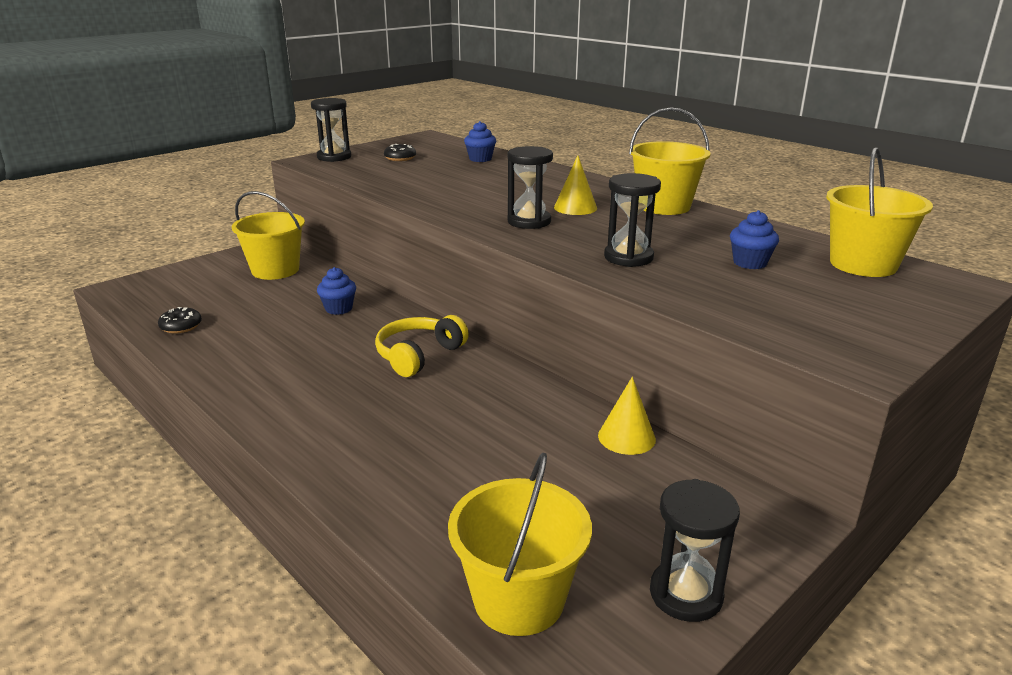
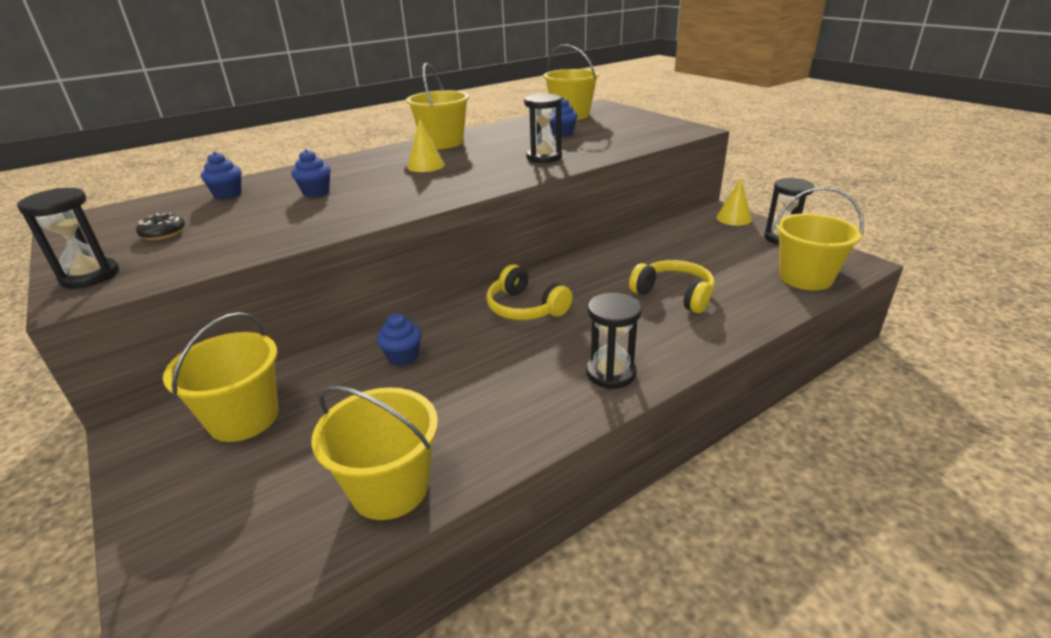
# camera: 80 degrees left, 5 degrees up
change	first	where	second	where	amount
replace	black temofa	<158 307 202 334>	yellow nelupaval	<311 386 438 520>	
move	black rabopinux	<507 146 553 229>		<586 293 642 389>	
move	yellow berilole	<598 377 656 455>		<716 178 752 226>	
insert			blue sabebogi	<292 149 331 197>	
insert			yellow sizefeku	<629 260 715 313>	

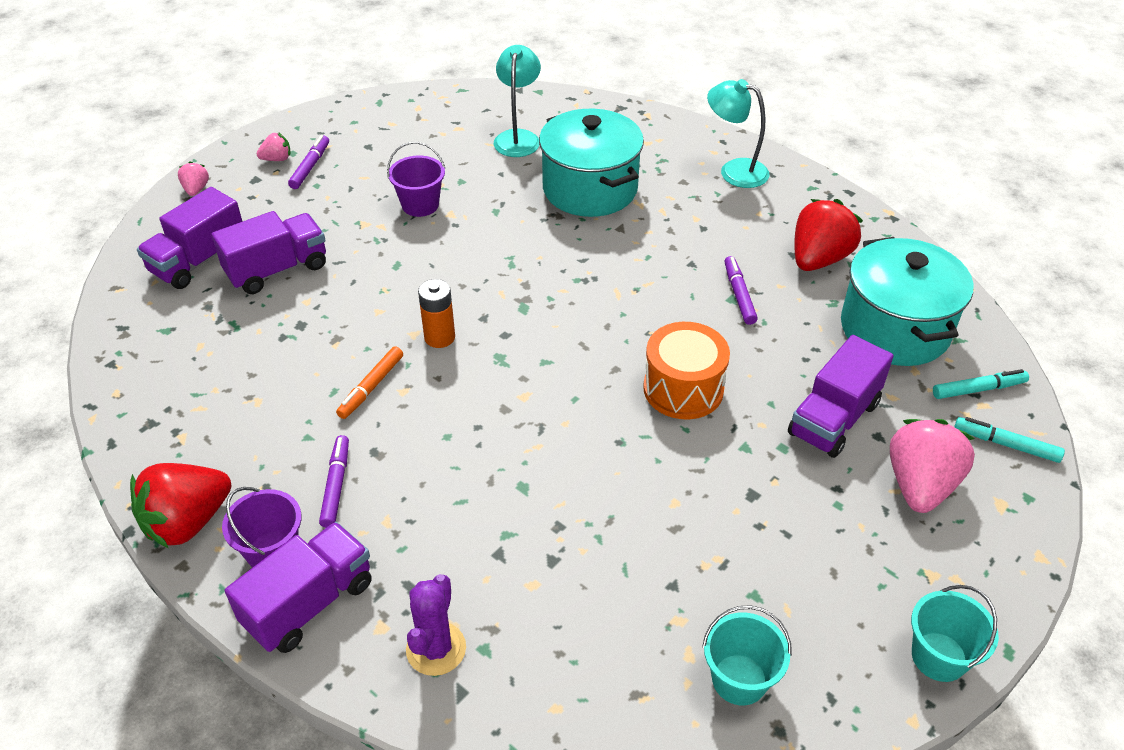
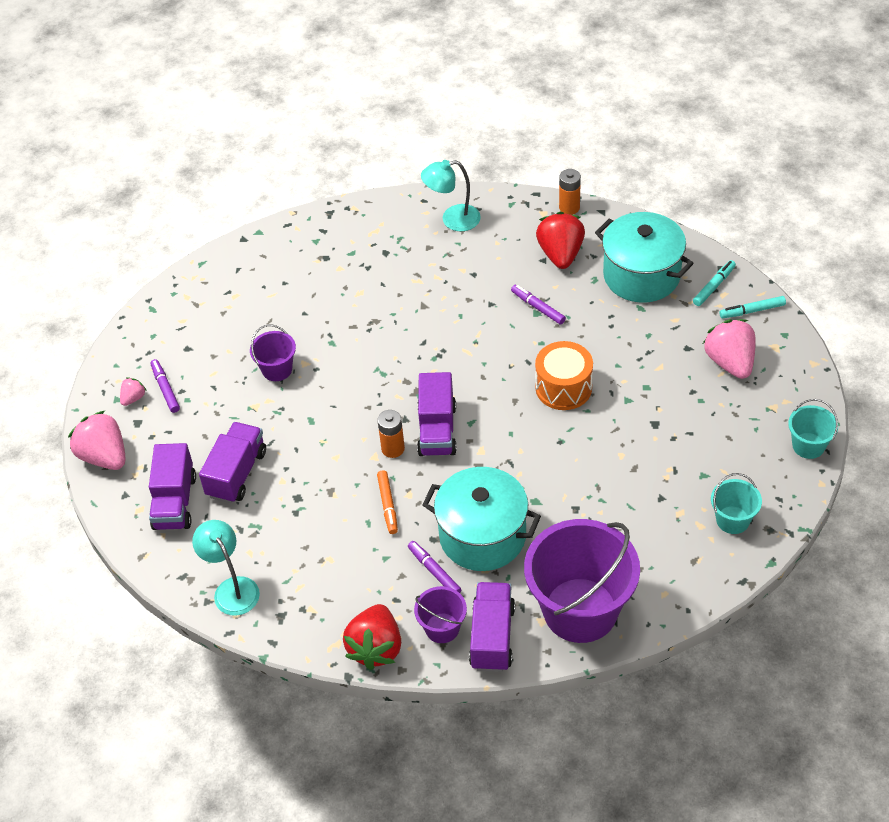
# camera: 35 degrees left, 5 degrees up
change	first	where	second	where	amount
resize	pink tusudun	<178 161 209 196>		<68 411 126 470>	x2.07
replace	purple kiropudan	<406 574 466 676>	purple nelupaval	<524 519 640 643>	
move	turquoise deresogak	<494 45 541 157>		<192 520 260 616>	
move	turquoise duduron	<539 109 644 217>		<422 467 541 571>	
move	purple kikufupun	<788 335 893 458>		<417 372 457 456>	
insert			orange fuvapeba	<559 169 581 215>	

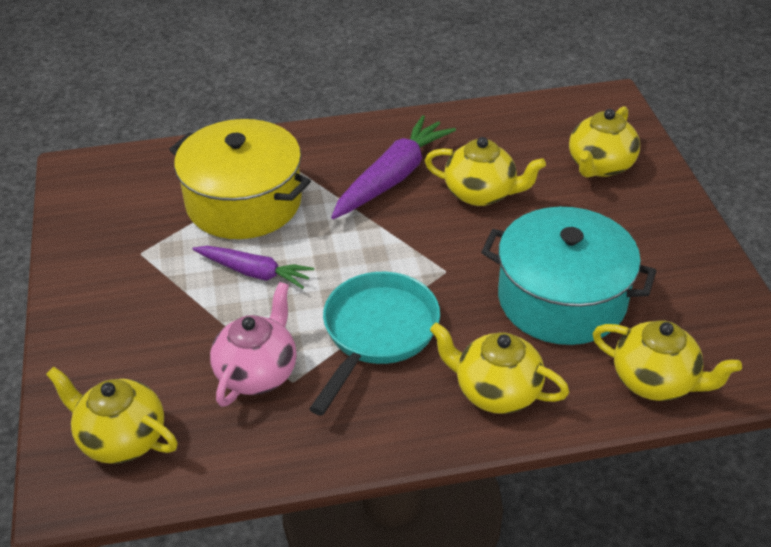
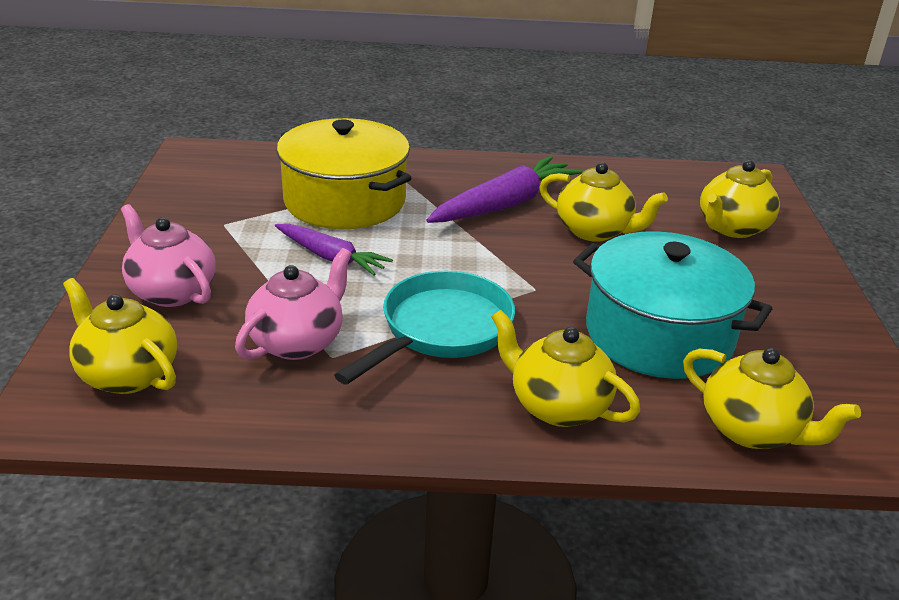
# camera: 10 degrees right, 10 degrees down
change	first	where	second	where	amount
insert			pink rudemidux	<121 204 216 307>	

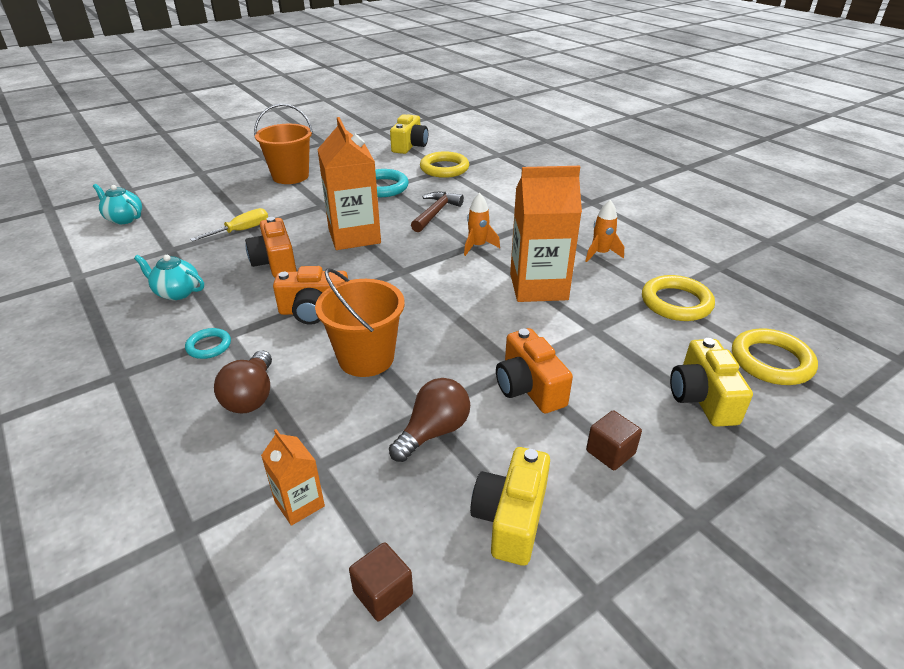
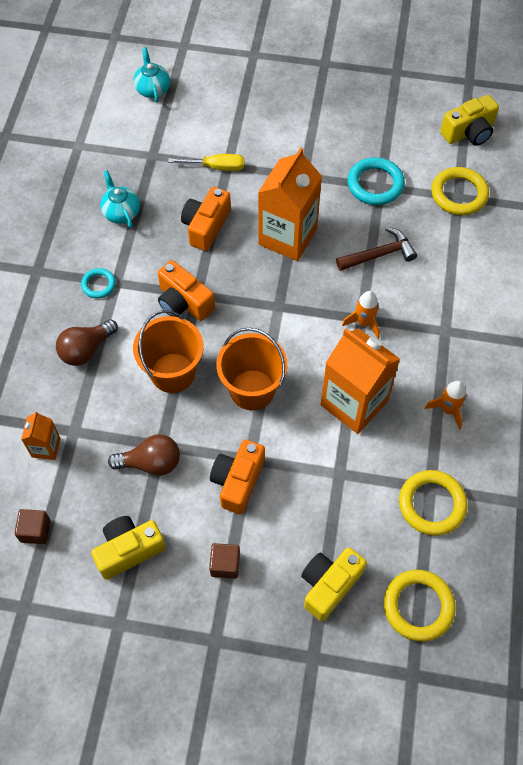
# camera: 45 degrees right, 25 degrees up
change	first	where	second	where	amount
move	orange nelupaval	<254 103 313 184>		<216 327 287 410>	

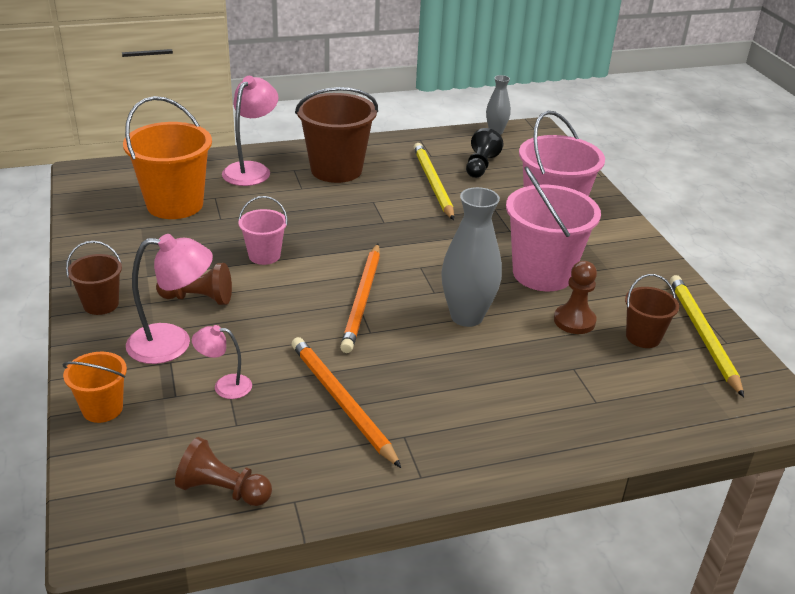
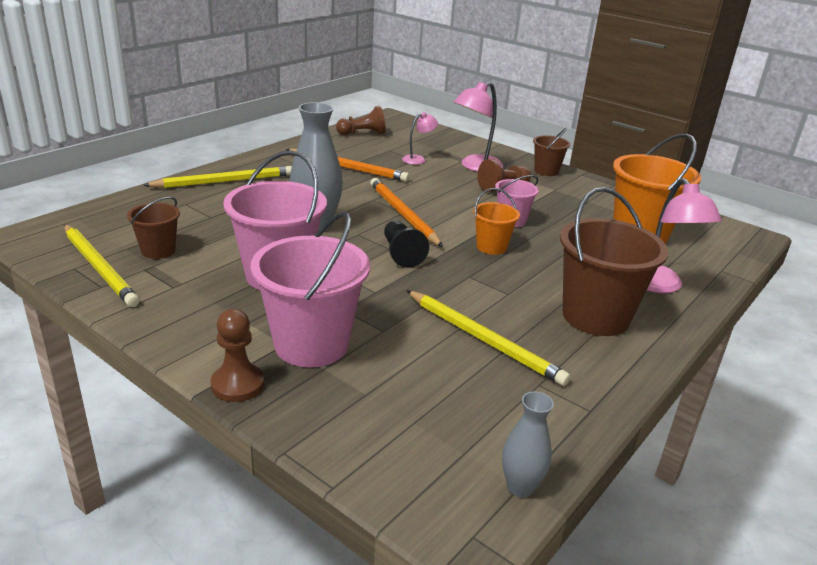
# camera: 145 degrees right, 5 degrees down
change	first	where	second	where	amount
move	orange nelupaval	<63 352 127 423>		<473 188 520 255>	
move	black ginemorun	<466 128 504 178>		<384 220 429 268>	
move	brown ginemorun	<554 261 597 334>		<211 309 264 402>	
insert			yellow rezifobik	<143 166 292 188>	

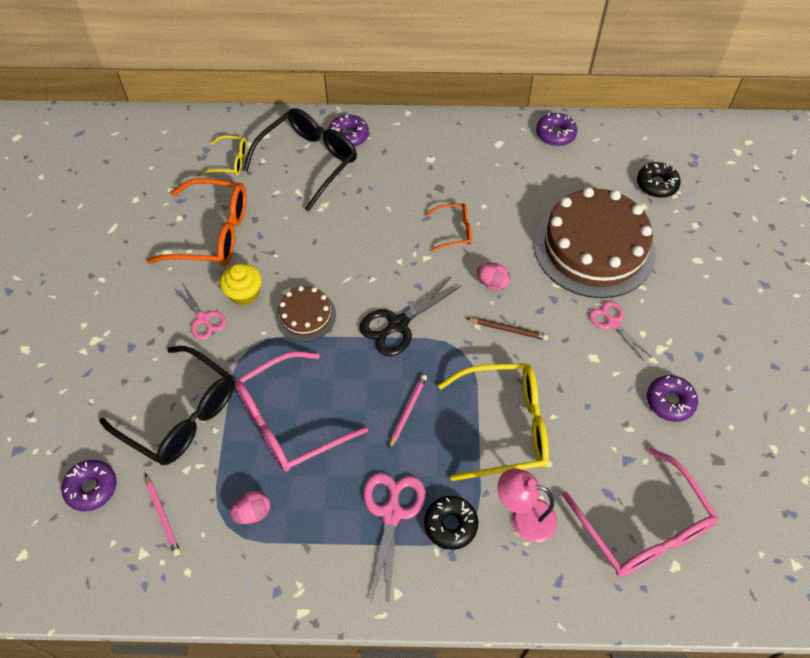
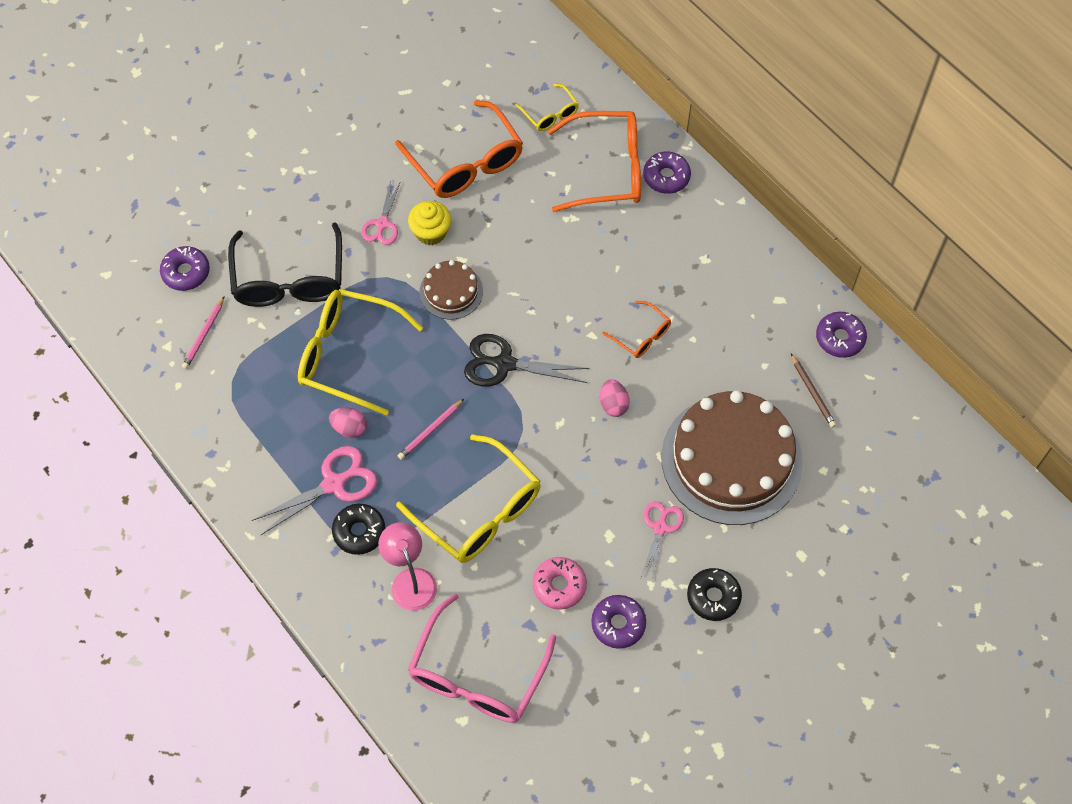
# camera: 50 degrees right, 5 degrees up
change	first	where	second	where	amount
move	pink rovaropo	<230 491 270 524>		<329 407 367 438>	
recolor	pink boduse	<235 351 368 472>	yellow boduse	<298 289 423 416>	
recolor	black boduse	<243 108 357 212>	orange boduse	<548 111 641 212>	
rotate	pink rezifobik	<389 375 427 449>		<398 399 464 460>	150 degrees clockwise
move	brown rezifobik	<466 318 549 340>		<791 354 836 428>	
move	black temofa	<637 162 681 198>		<687 568 742 621>	
insert			pink temofa	<533 557 587 610>	

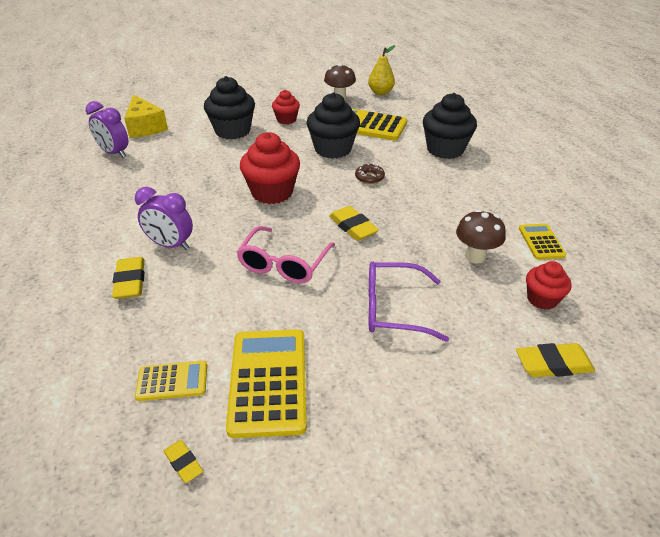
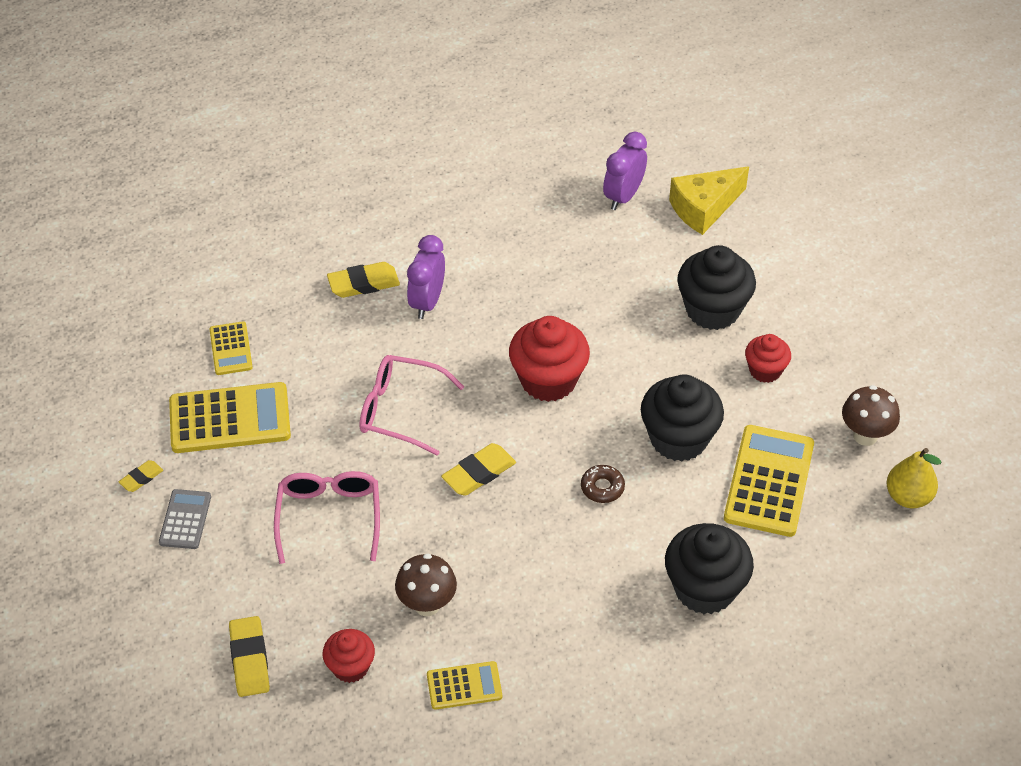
# camera: 85 degrees right, 10 degrees up
change	first	where	second	where	amount
move	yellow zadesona	<164 440 203 483>		<119 460 163 492>	
recolor	purple boduse	<369 262 449 342>	pink boduse	<274 471 380 564>	
insert			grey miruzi	<159 489 211 549>	

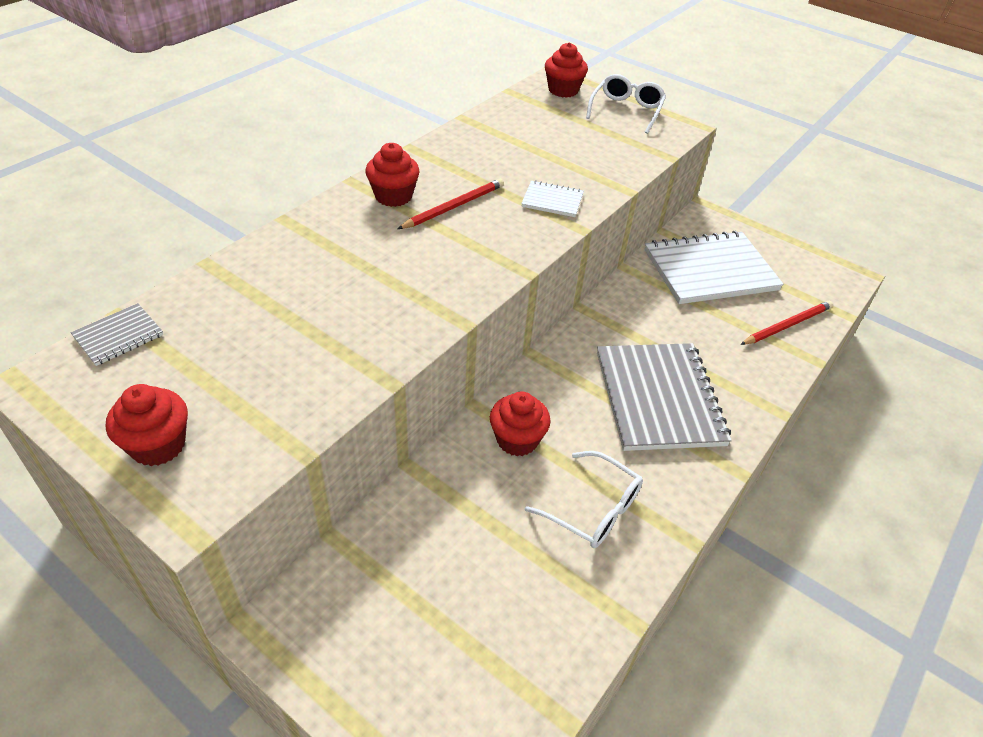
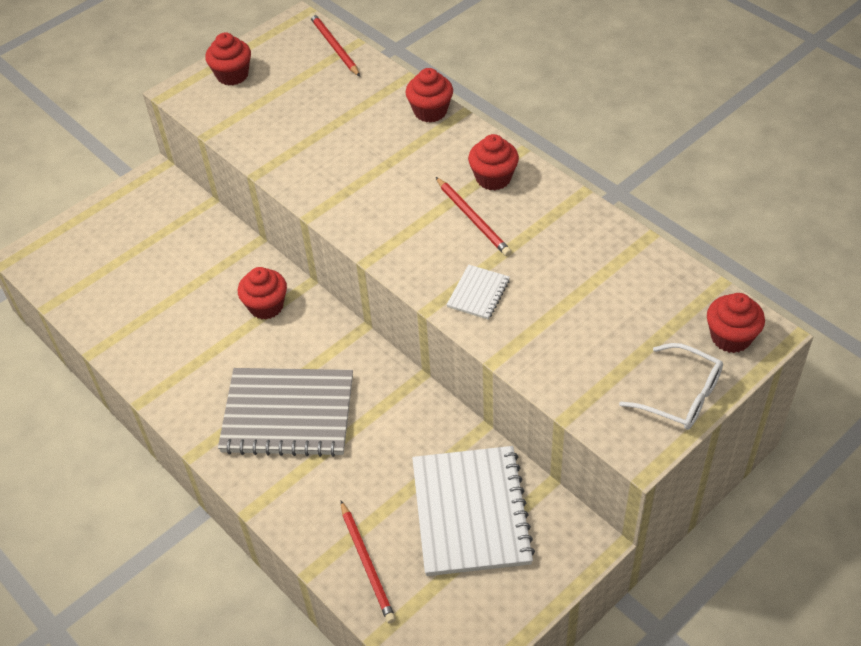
# camera: 105 degrees right, 5 degrees up
change	first	where	second	where	amount
replace	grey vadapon	<71 303 163 366>	red rezifobik	<309 13 360 77>	
delete	white boduse	<525 451 643 548>			
insert			red sabebogi	<405 68 453 123>	

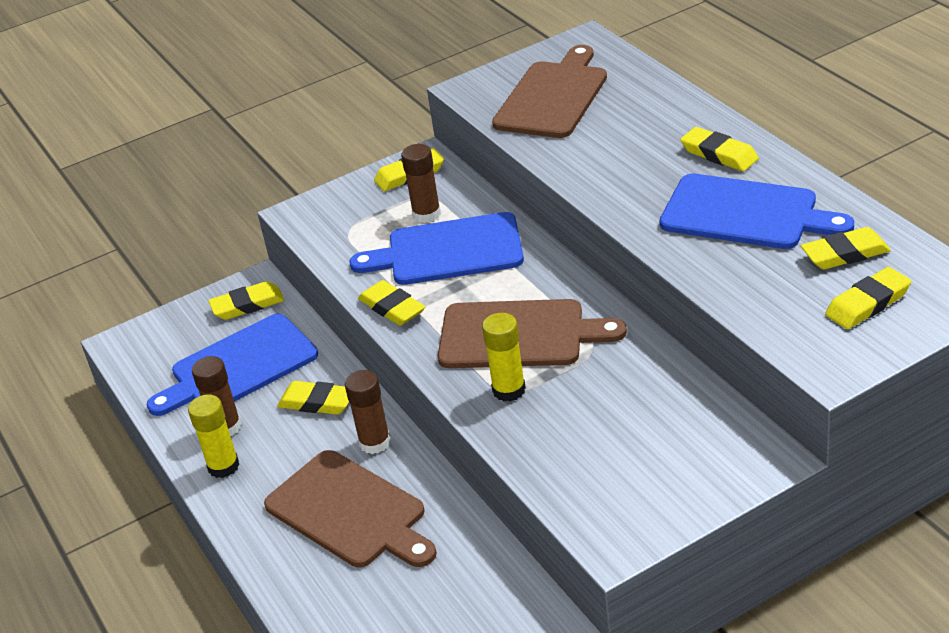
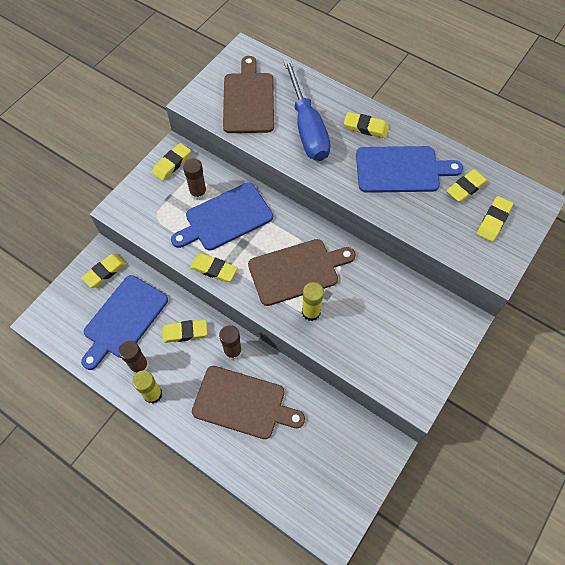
# camera: 30 degrees left, 25 degrees up
change	first	where	second	where	amount
insert			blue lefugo	<284 60 331 161>	

